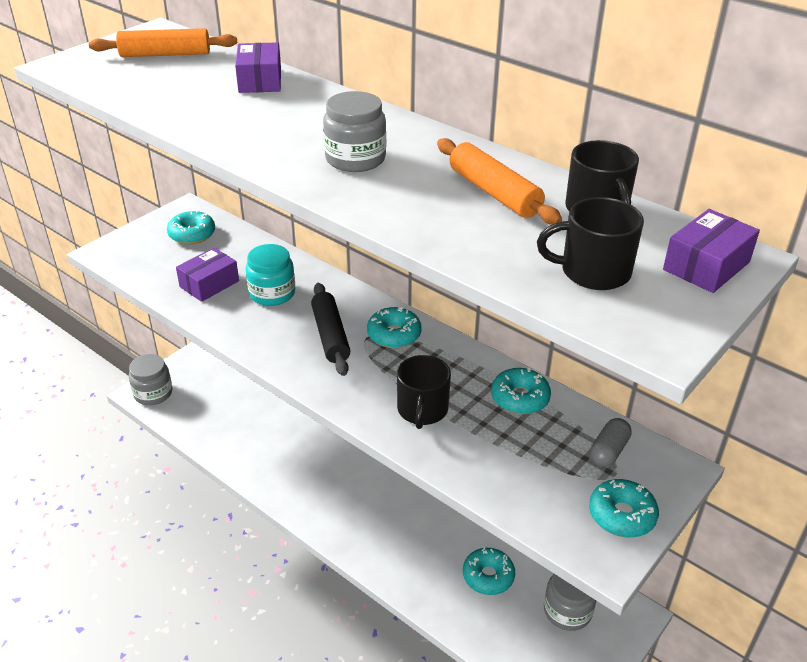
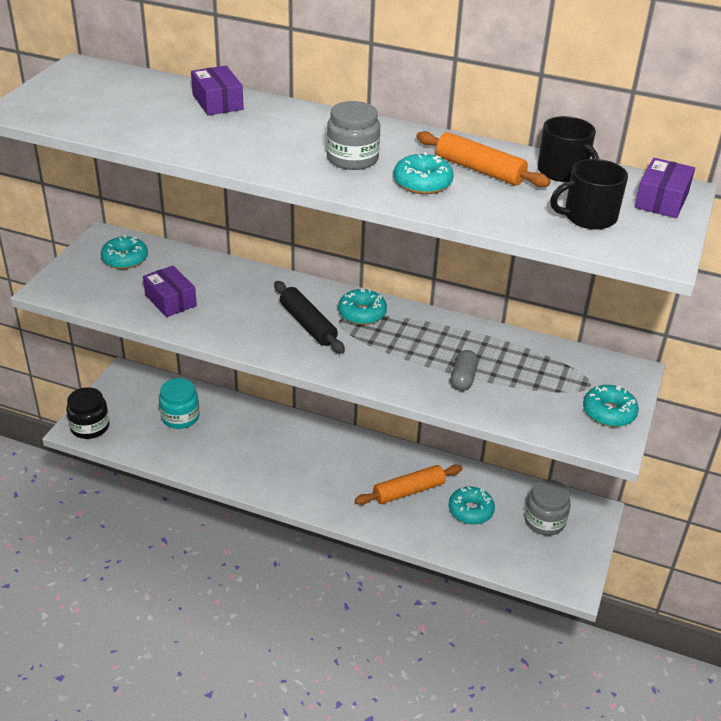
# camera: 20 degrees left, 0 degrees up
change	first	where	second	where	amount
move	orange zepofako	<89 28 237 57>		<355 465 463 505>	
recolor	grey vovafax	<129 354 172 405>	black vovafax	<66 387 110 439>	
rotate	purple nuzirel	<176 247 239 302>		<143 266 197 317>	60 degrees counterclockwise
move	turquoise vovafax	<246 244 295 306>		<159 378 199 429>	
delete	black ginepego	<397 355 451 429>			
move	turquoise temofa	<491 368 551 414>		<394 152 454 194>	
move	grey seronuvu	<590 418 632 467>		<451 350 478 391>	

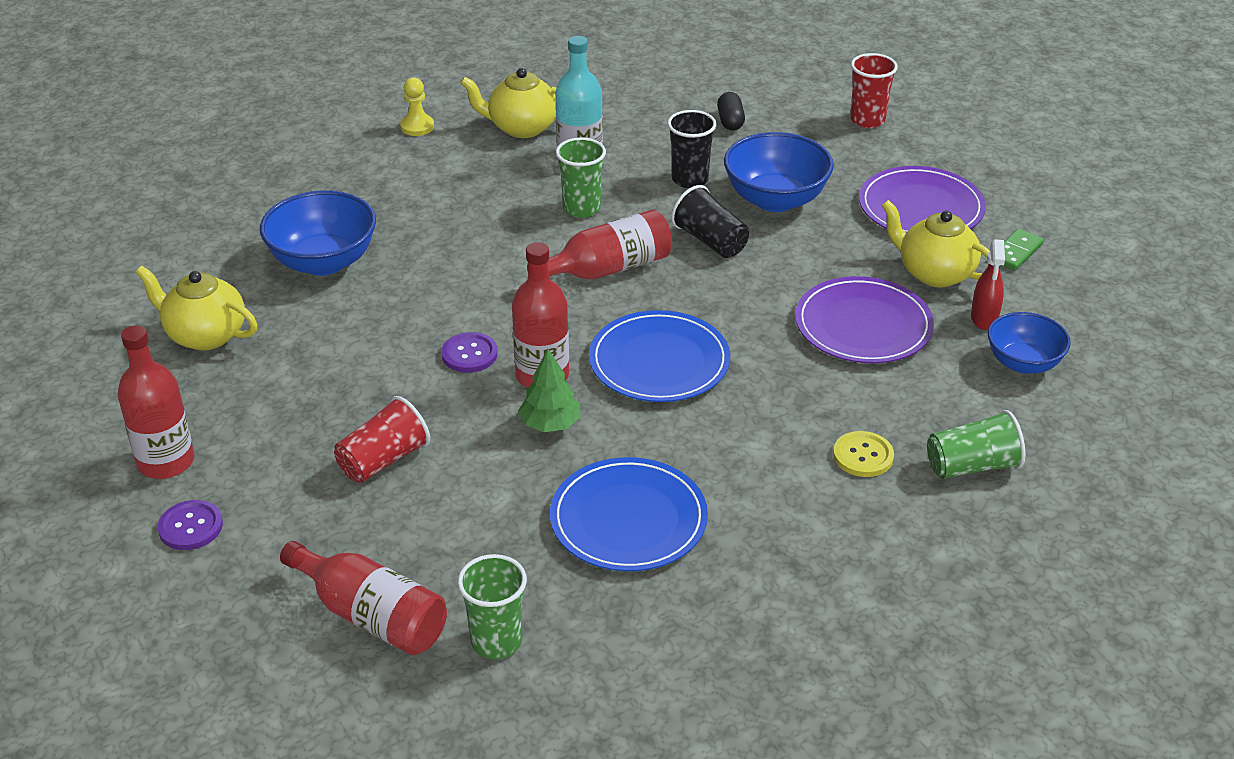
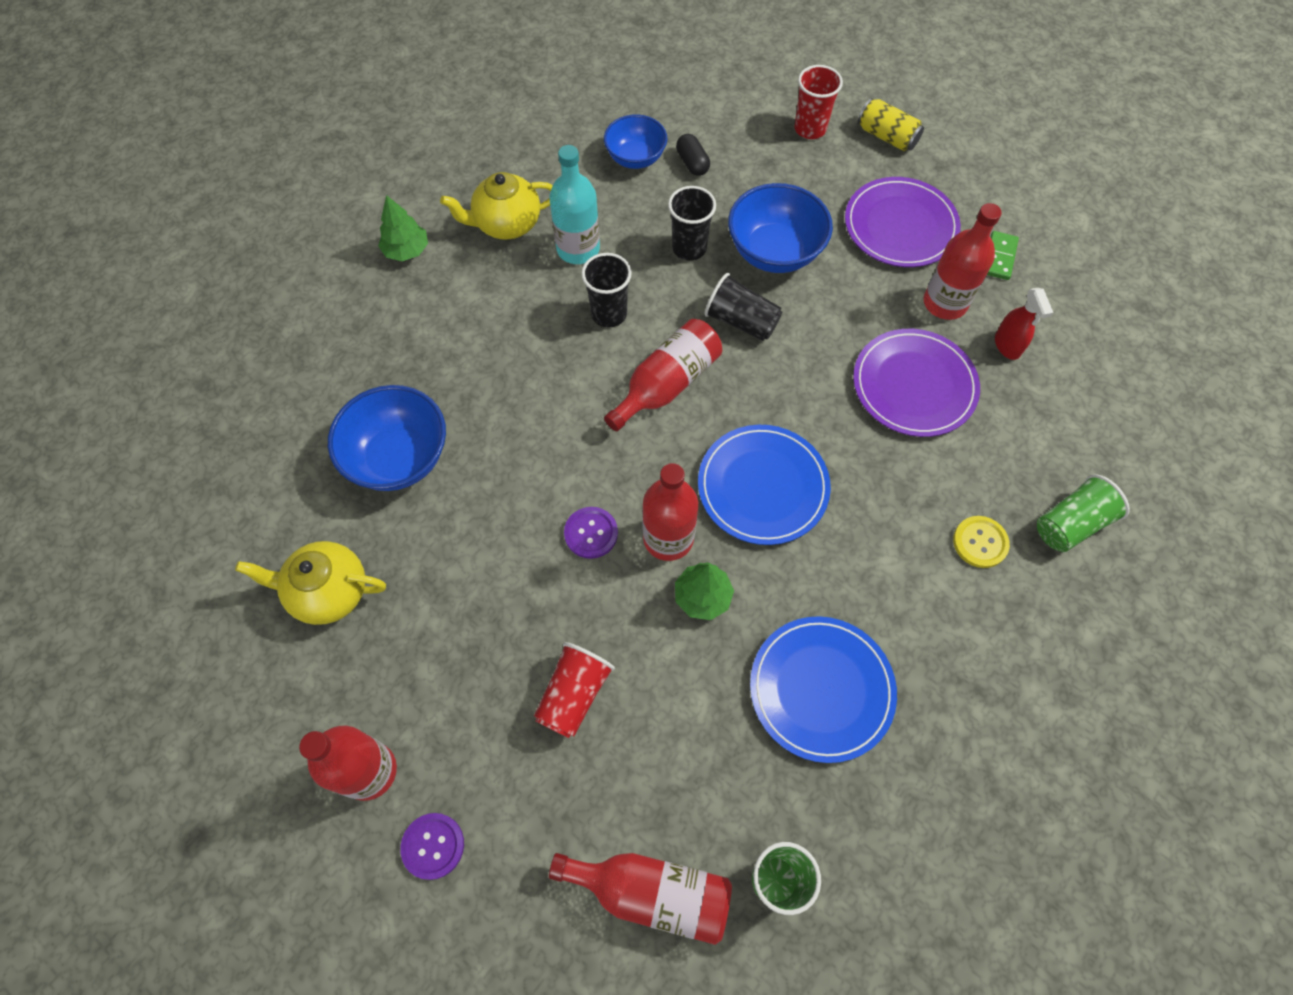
# camera: 20 degrees left, 25 degrees up
change	first	where	second	where	amount
replace	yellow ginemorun	<400 78 434 136>	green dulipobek	<378 195 428 261>	
recolor	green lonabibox	<556 138 606 218>	black lonabibox	<581 253 632 328>	
replace	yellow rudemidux	<882 200 990 287>	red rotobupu	<923 203 1002 320>	
move	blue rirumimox	<988 312 1071 374>		<604 114 667 169>	
insert			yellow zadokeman	<858 98 924 151>	

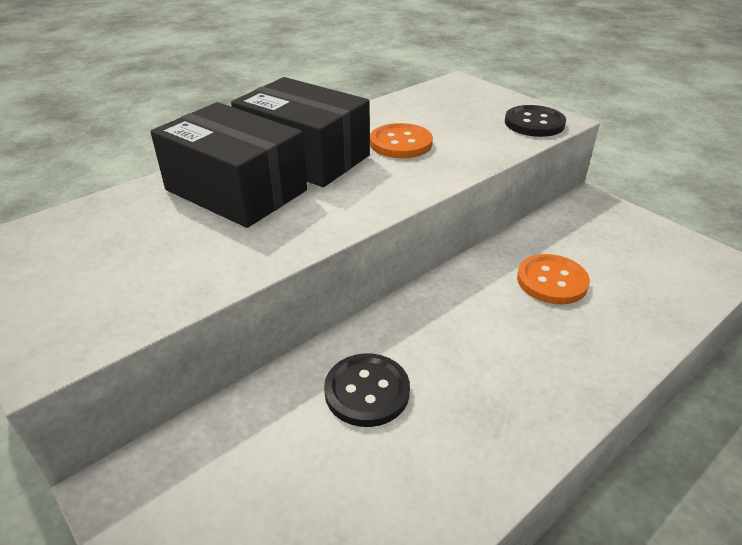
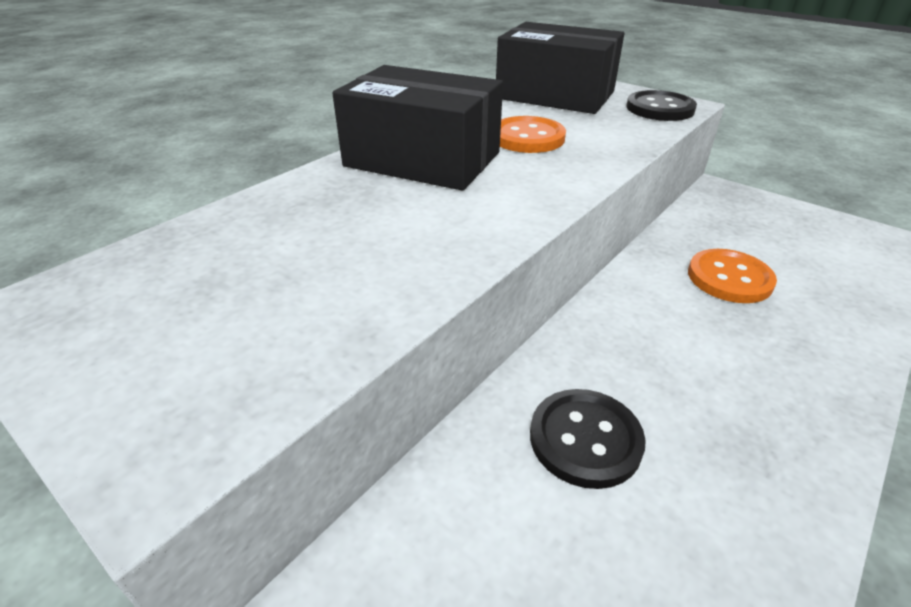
# camera: 10 degrees left, 0 degrees up
change	first	where	second	where	amount
move	black nuzirel	<150 102 307 228>		<496 22 624 114>	

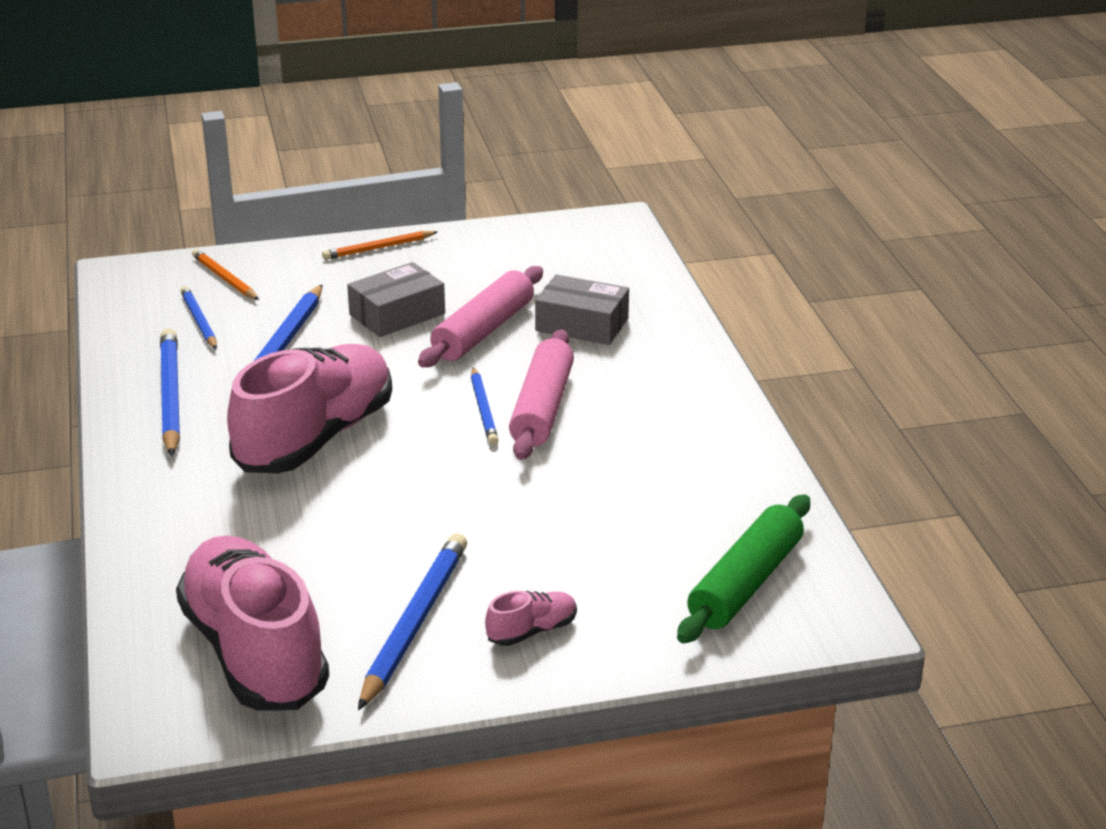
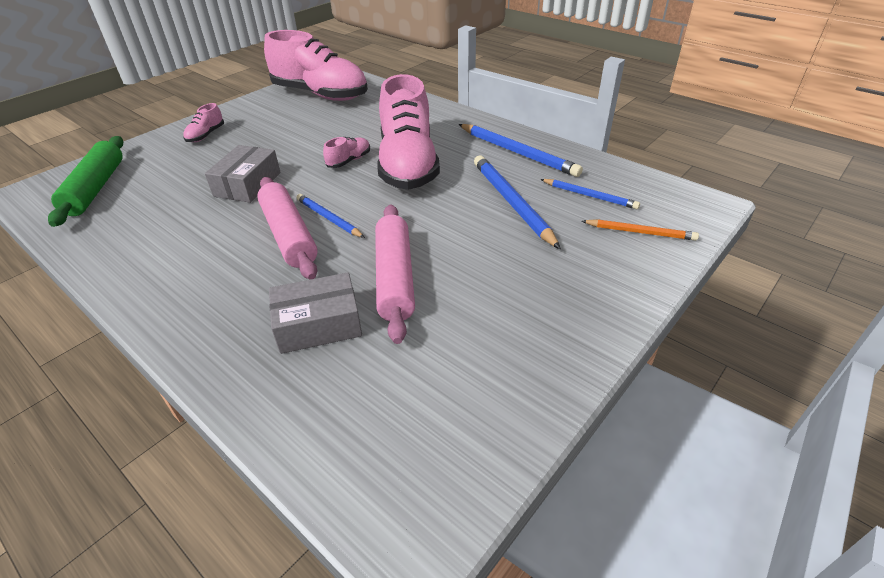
# camera: 145 degrees right, 10 degrees up
change	first	where	second	where	amount
delete	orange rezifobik	<322 231 437 260>			
move	grey nuzirel	<347 262 445 337>		<205 145 281 203>	
delete	blue rezifobik	<358 533 467 710>			
insert			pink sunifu	<323 137 370 168>	

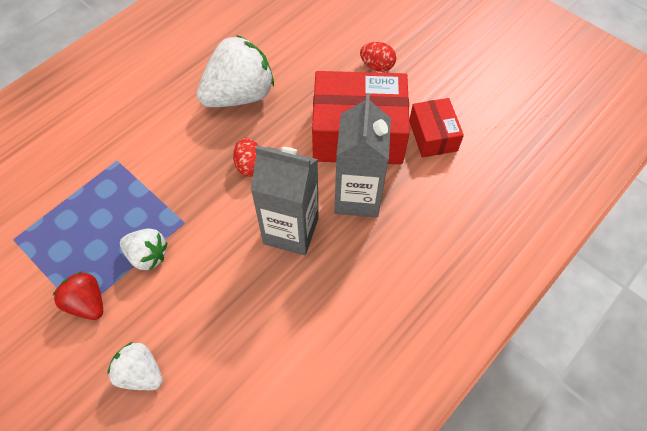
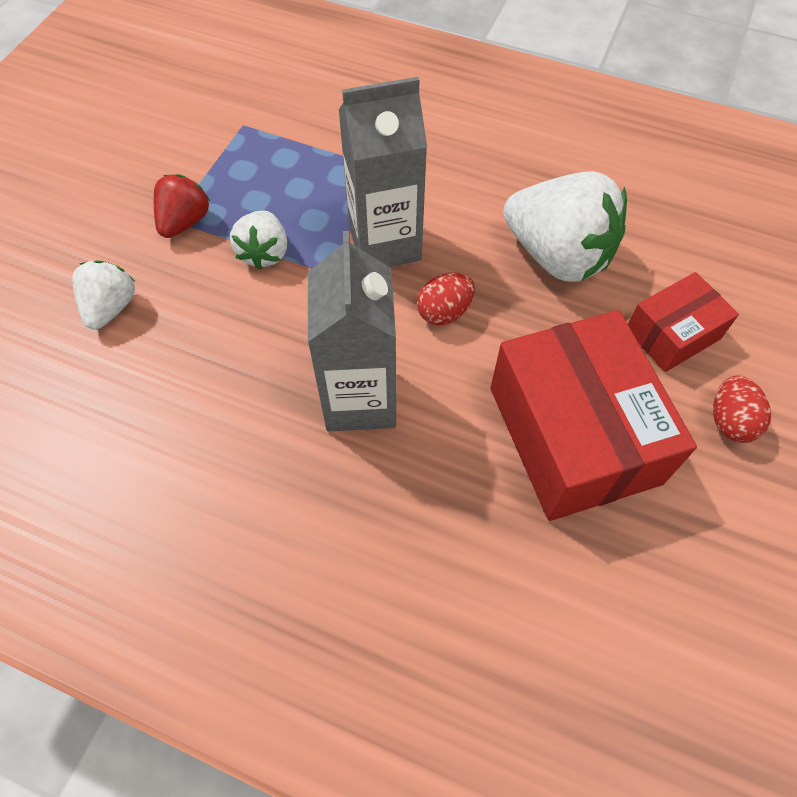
# camera: 70 degrees right, 0 degrees up
change	first	where	second	where	amount
move	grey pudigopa	<334 93 391 218>		<339 77 427 267>	
move	red nuzirel	<409 98 464 157>		<628 272 739 372>	

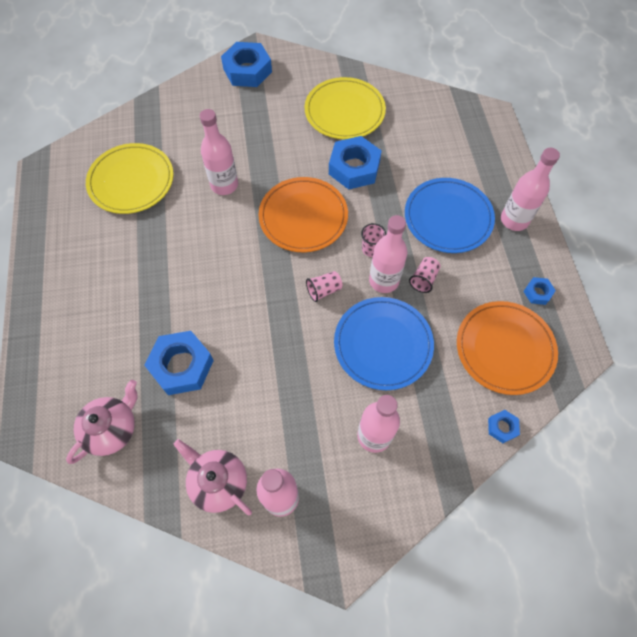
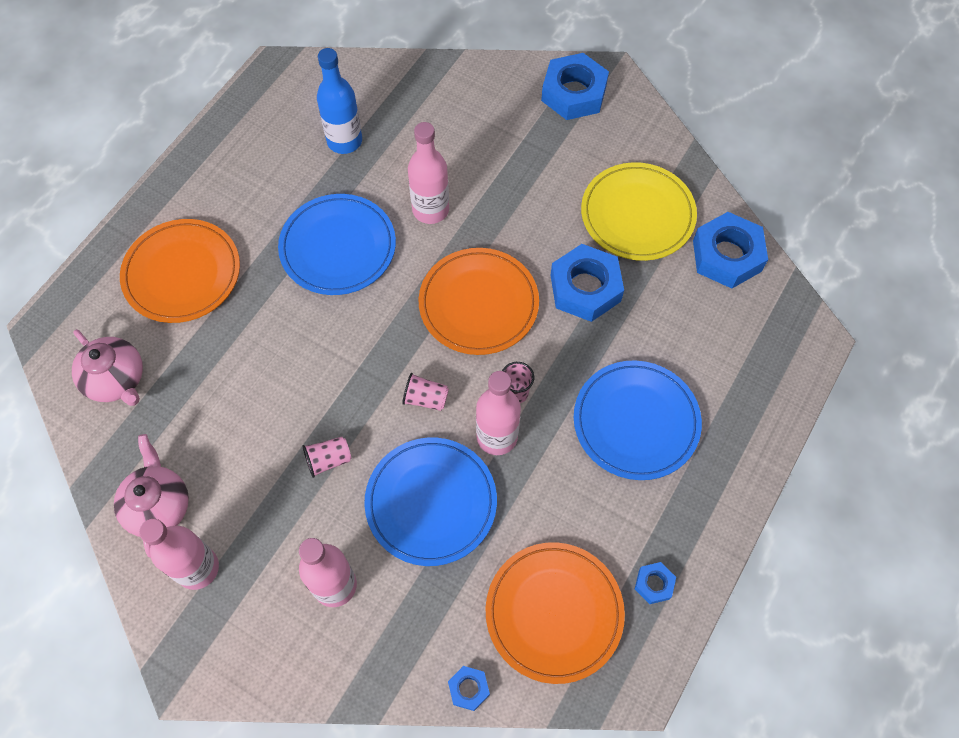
# camera: 40 degrees right, 0 degrees up
change	first	where	second	where	amount
rotate	pink rudemidux	<66 380 137 464>		<72 329 143 406>	60 degrees clockwise
replace	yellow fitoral	<86 143 174 214>	blue rotobupu	<317 48 362 154>	
move	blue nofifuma	<144 331 214 395>		<693 212 768 289>	
move	pink lonabibox	<409 257 441 293>		<302 437 351 478>	
delete	pink rotobupu	<501 148 560 231>			
insert			orange fitoral	<120 219 240 323>	
insert			blue fitoral	<278 194 396 295>	

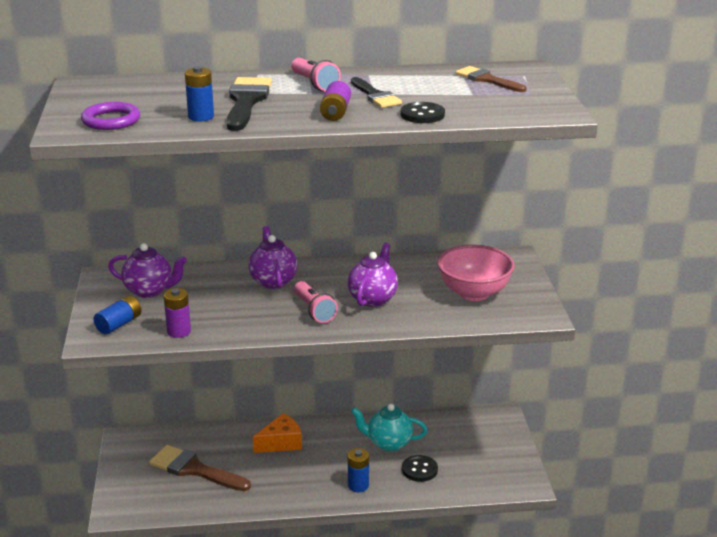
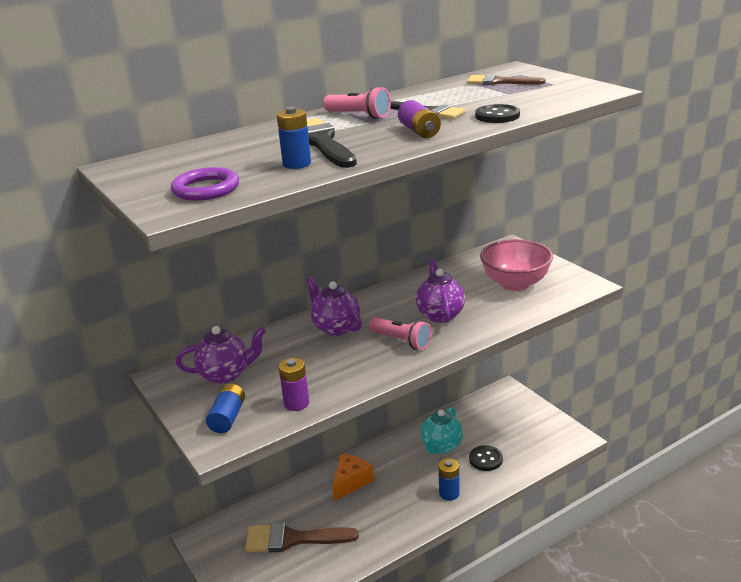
# camera: 25 degrees left, 0 degrees up
change	first	where	second	where	amount
rotate	turquoise rudemidux	<351 404 427 452>		<421 407 463 454>	45 degrees counterclockwise

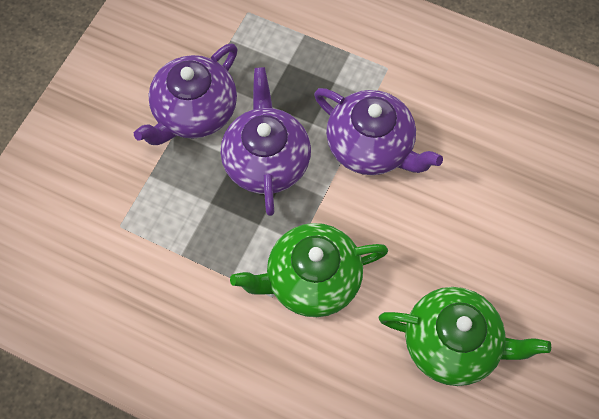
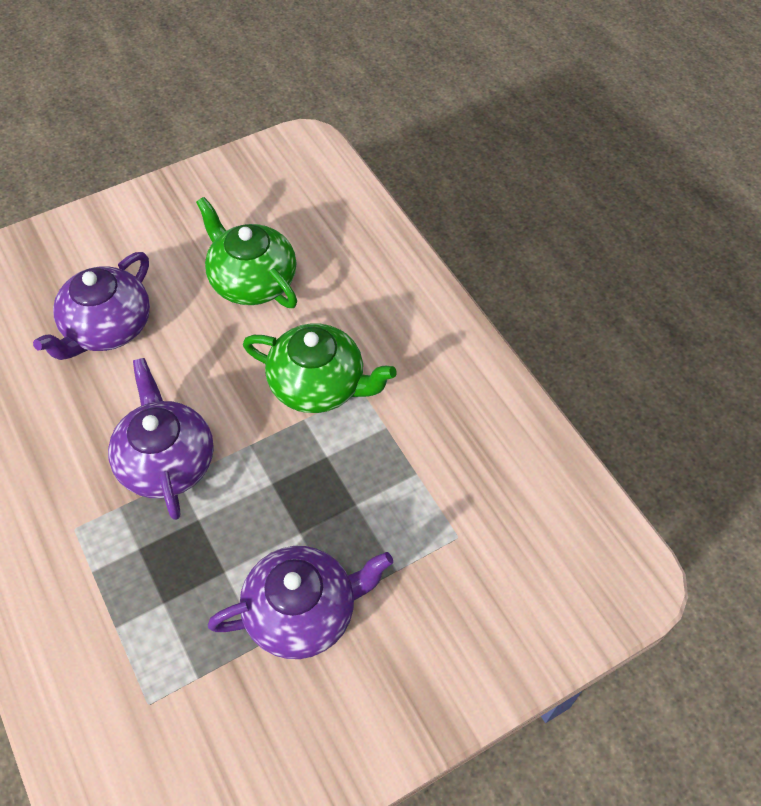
# camera: 145 degrees left, 10 degrees down
change	first	where	second	where	amount
move	purple rudemidux	<221 67 311 216>		<33 252 150 360>	

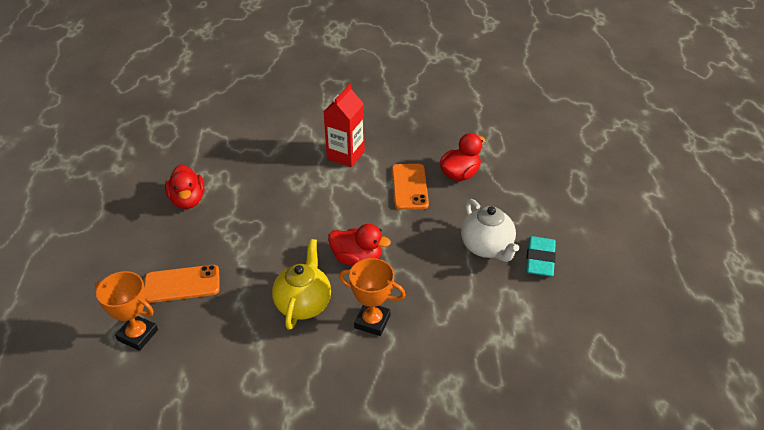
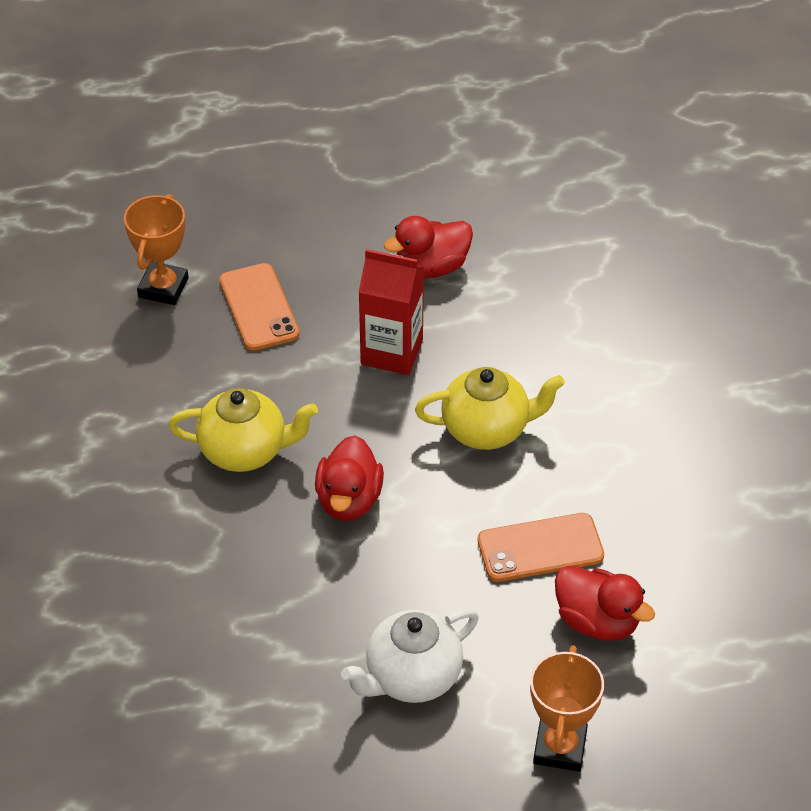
# camera: 80 degrees right, 5 degrees up
change	first	where	second	where	amount
move	red pudigopa	<324 84 365 167>		<359 249 424 375>	
move	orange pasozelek	<339 258 406 336>		<530 645 604 772>	
delete	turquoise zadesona	<526 236 556 277>			
insert			yellow rudemidux	<415 367 565 450>	

